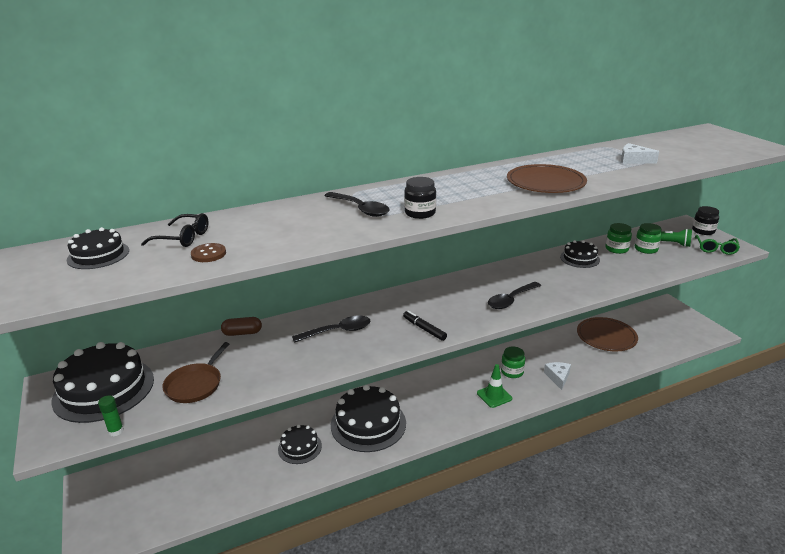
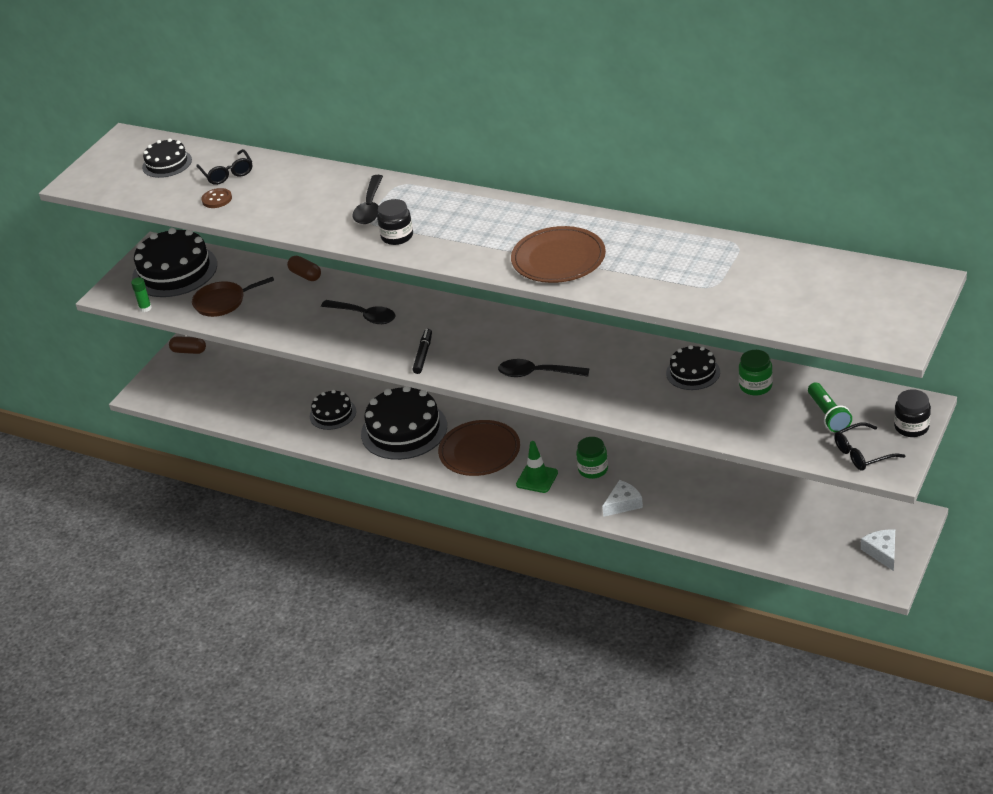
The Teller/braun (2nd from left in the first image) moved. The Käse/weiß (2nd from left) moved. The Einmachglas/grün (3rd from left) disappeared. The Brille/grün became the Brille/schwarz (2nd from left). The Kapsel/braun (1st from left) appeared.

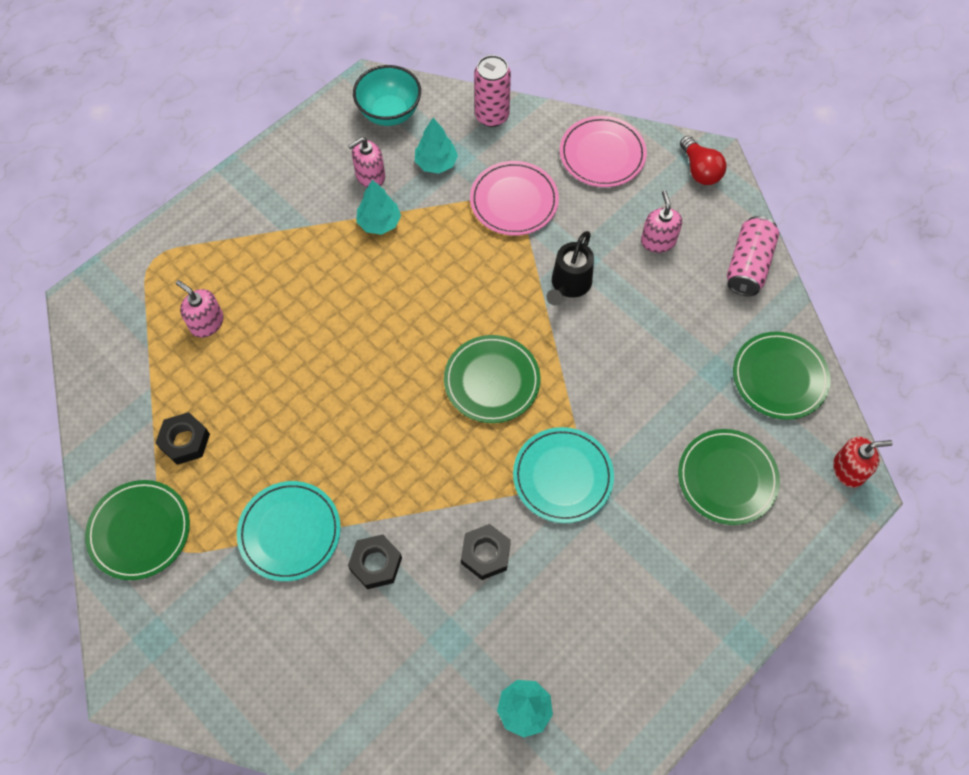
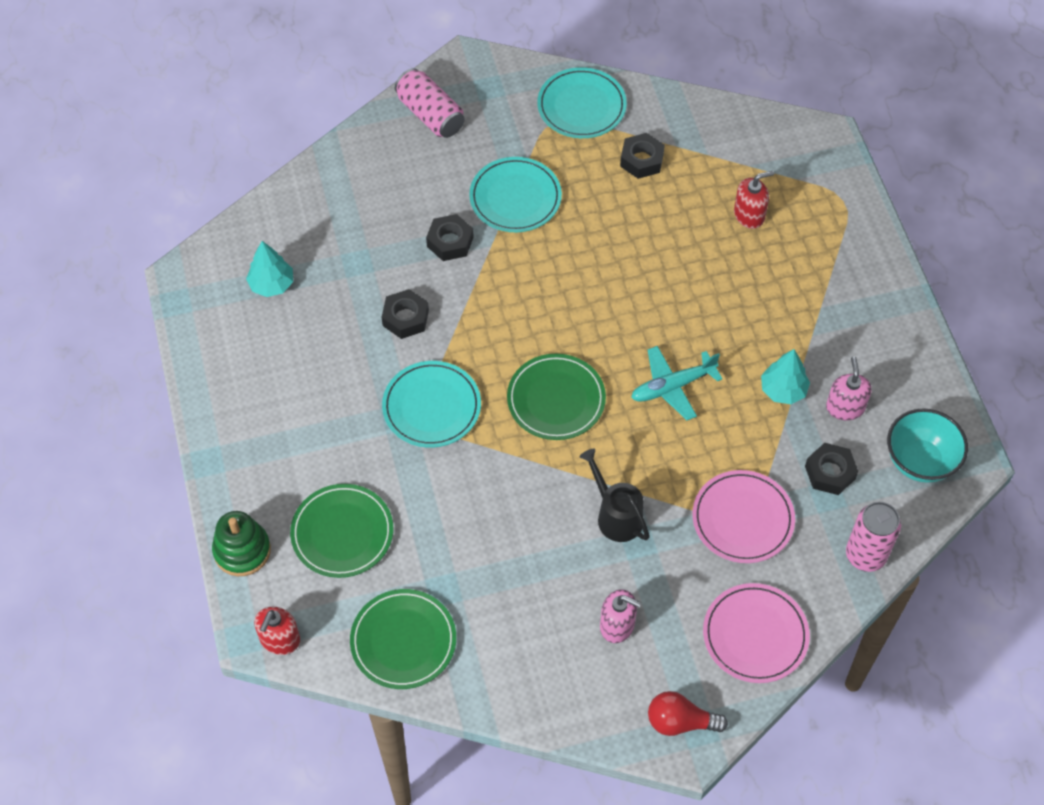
The Teller/grün (1st from left) became the Teller/türkis (3rd from left). The Seifenspender/rosa (1st from left) became the Seifenspender/rot (2nd from left). The Baum/türkis (2nd from left) was replaced by the Sechskantmutter/schwarz (4th from left). The Dose/rosa (2nd from left in the first image) moved. The Stapelspielzeug/grün appeared. The Flugzeug/türkis appeared.

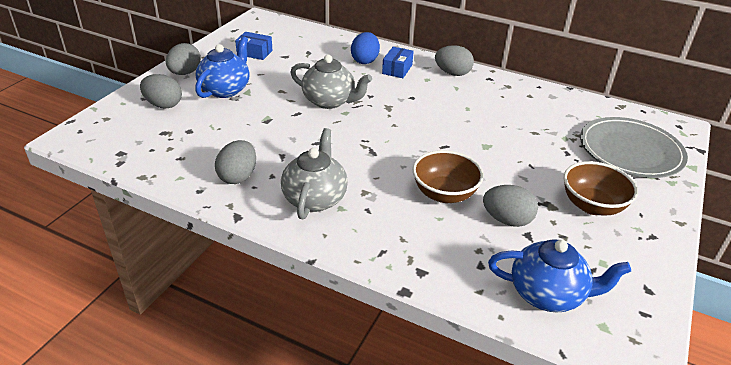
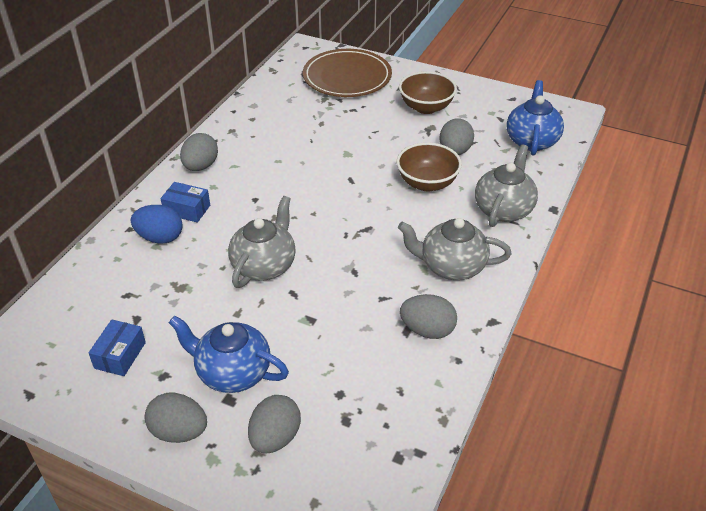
The Teller/grau became the Teller/braun. The Teekanne/grau (3rd from left) appeared.

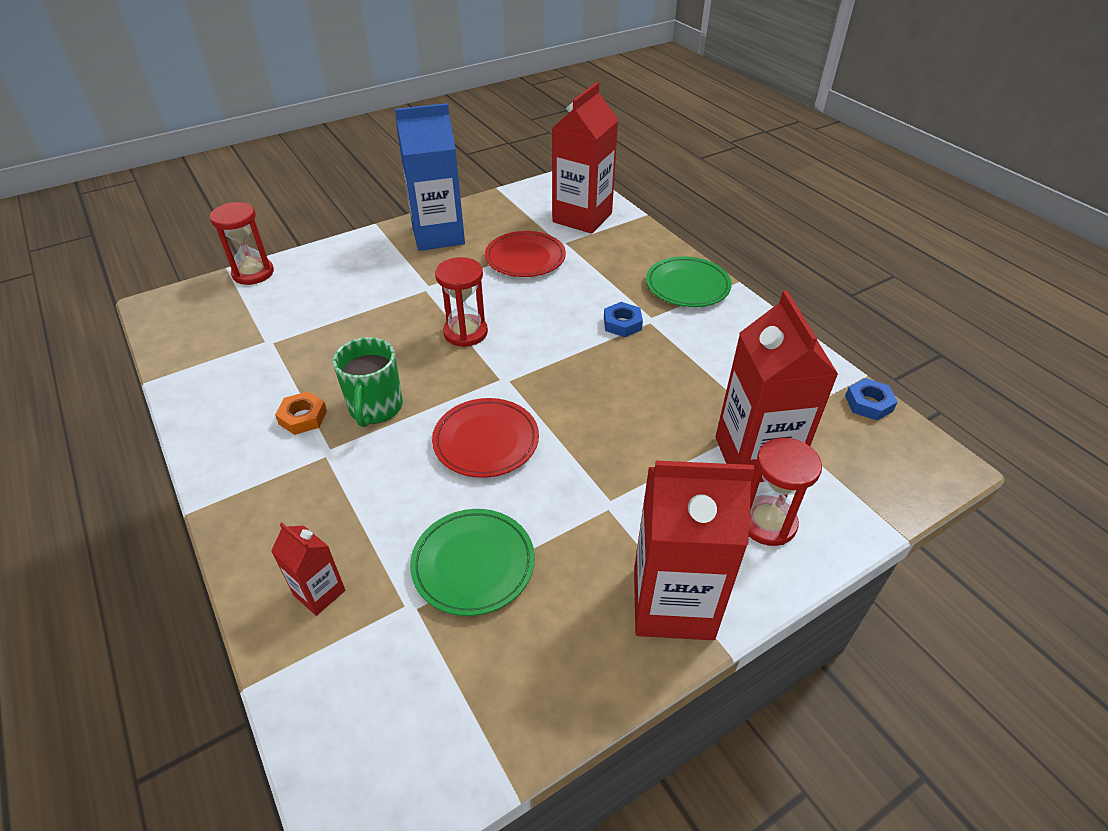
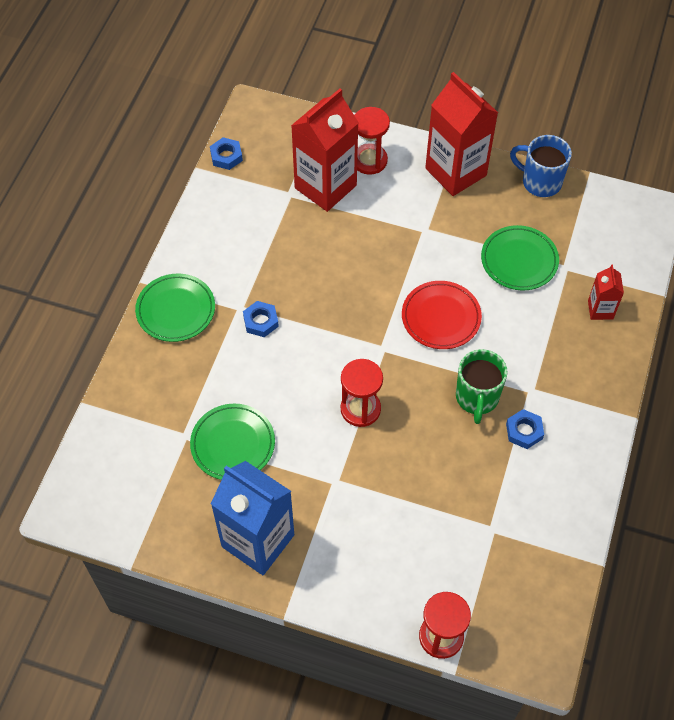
The Sechskantmutter/orange became the Sechskantmutter/blau (3rd from left). The Tasse/grün turned 135 degrees clockwise. The Teller/rot (2nd from left) became the Teller/grün (2nd from left). The Getränkekarton/rot (2nd from left) disappeared. The Tasse/blau appeared.

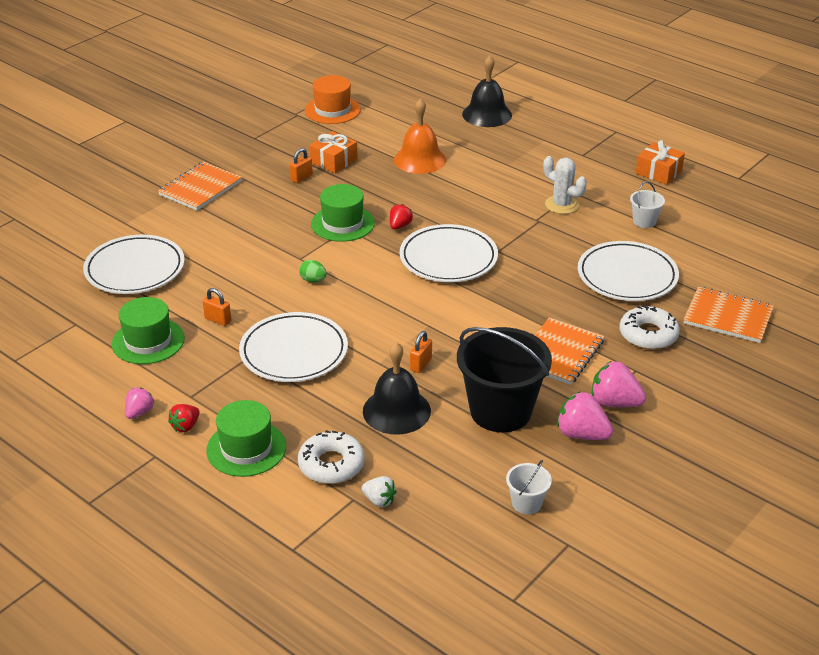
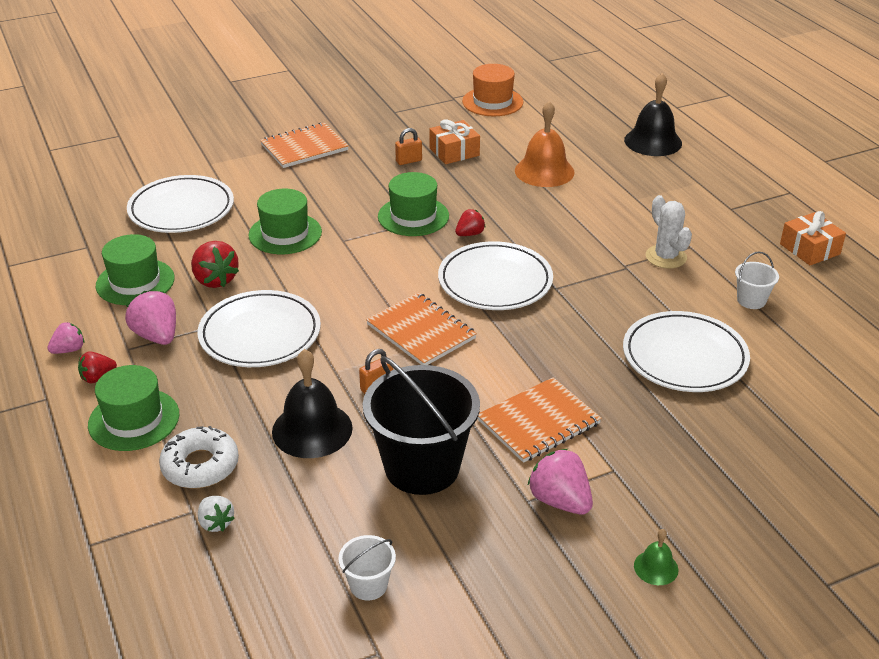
The Vorhängeschloss/orange (1st from left) was replaced by the Erdbeere/rot (2nd from left). The Ei/grün disappeared. The Erdbeere/rosa (2nd from left) moved. The Donut/weiß (2nd from left) disappeared. The Notizbuch/orange (3rd from left in the first image) moved. The Hut/grün (3rd from left) appeared. The Glocke/grün appeared.

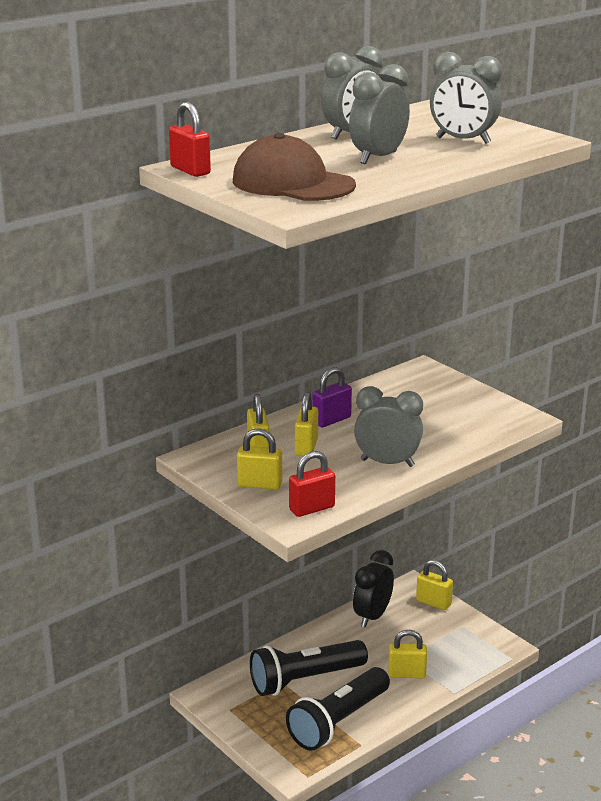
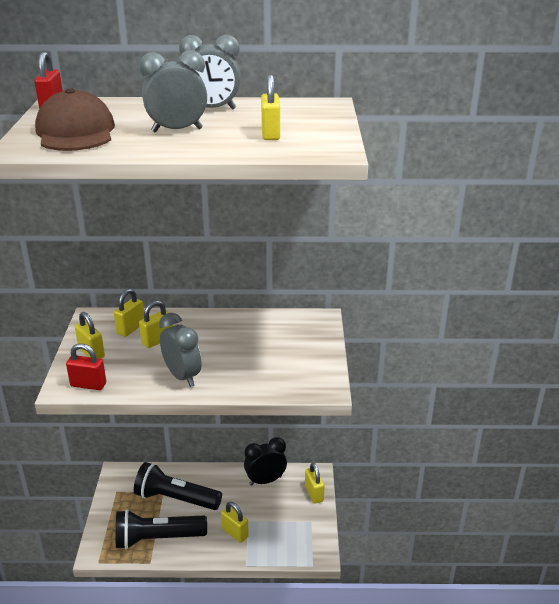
The Vorhängeschloss/lila disappeared. The Wecker/grau (4th from left) was replaced by the Vorhängeschloss/gelb (5th from left).

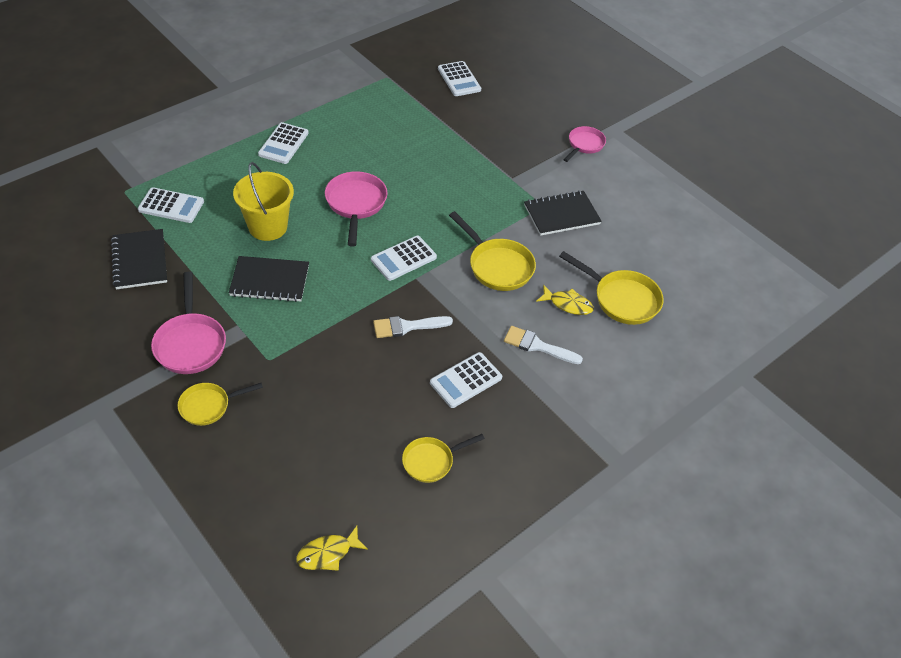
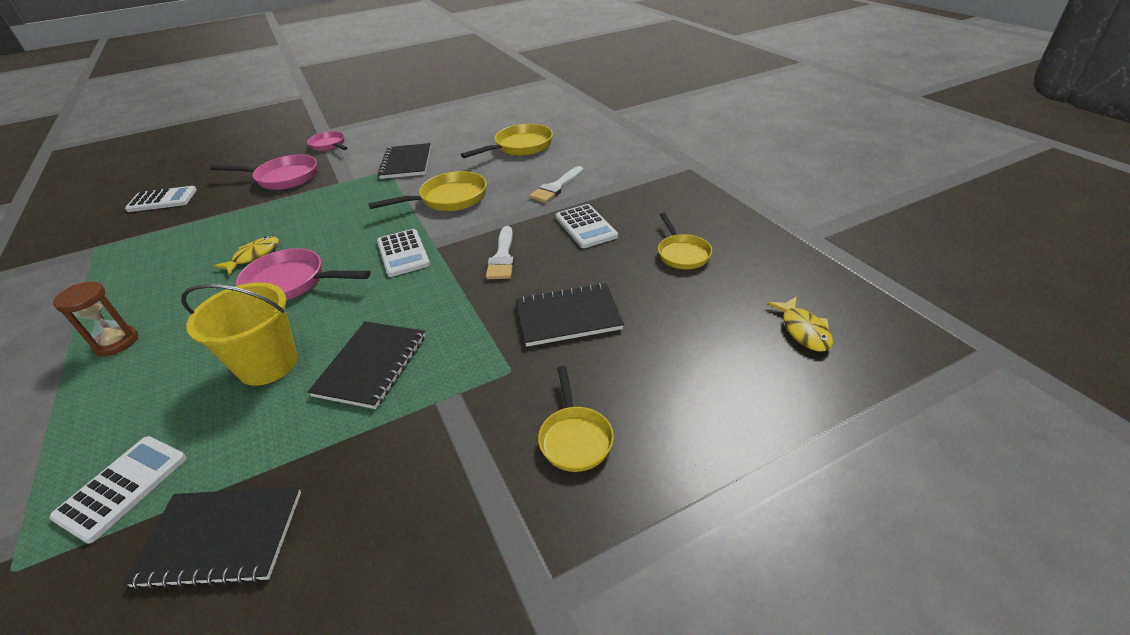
The Pfanne/rosa (1st from left) moved. The Taschenrechner/weiß (2nd from left) was replaced by the Sanduhr/braun. The Fisch/gelb (2nd from left in the first image) moved. The Notizbuch/schwarz (4th from left) appeared.

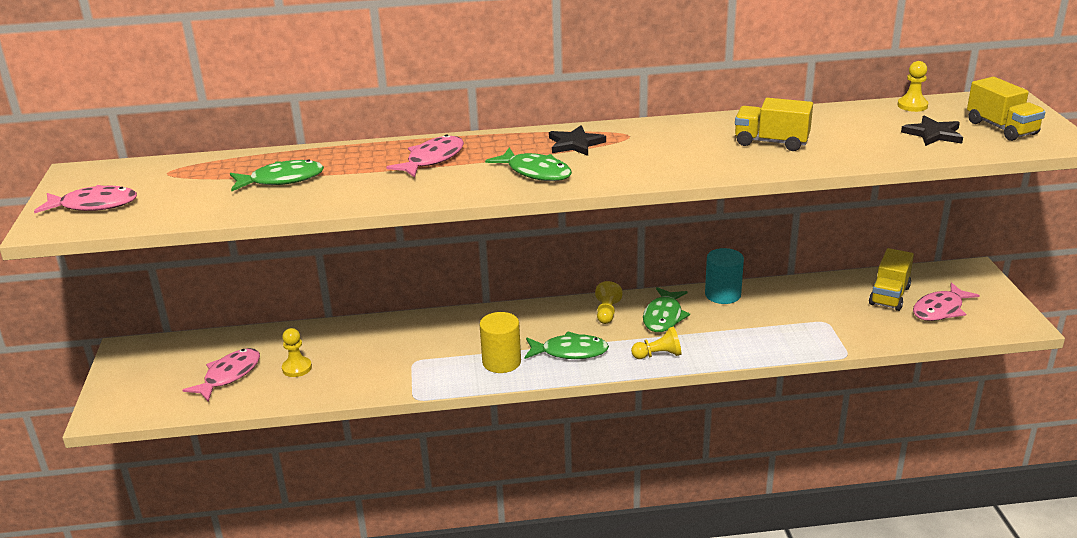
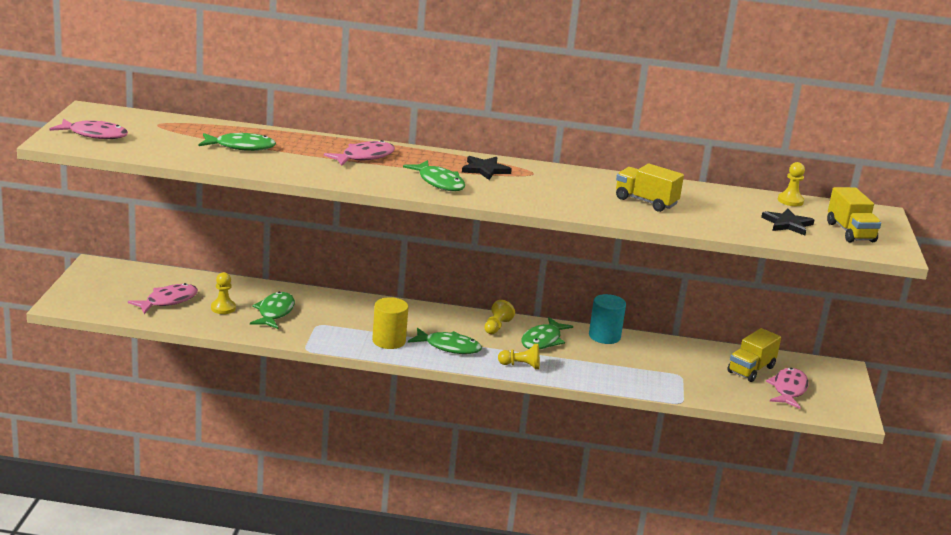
The Fisch/rosa (4th from left) turned 135 degrees clockwise. The Fisch/grün (2nd from left) appeared.

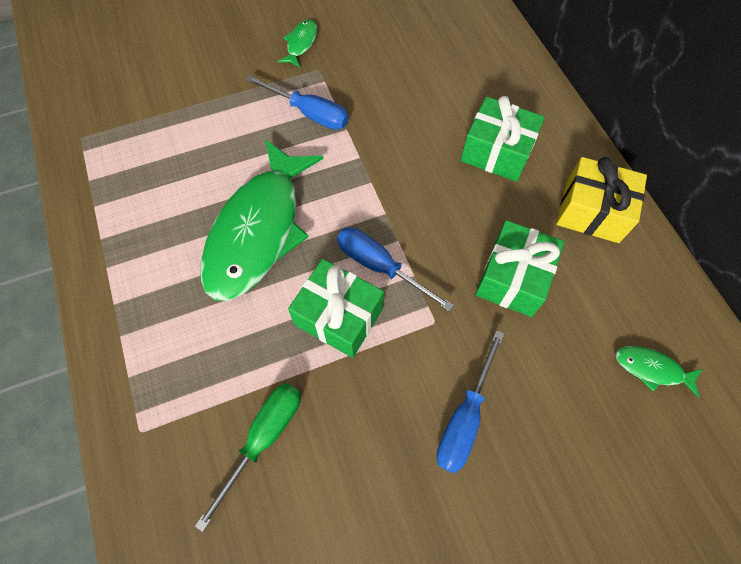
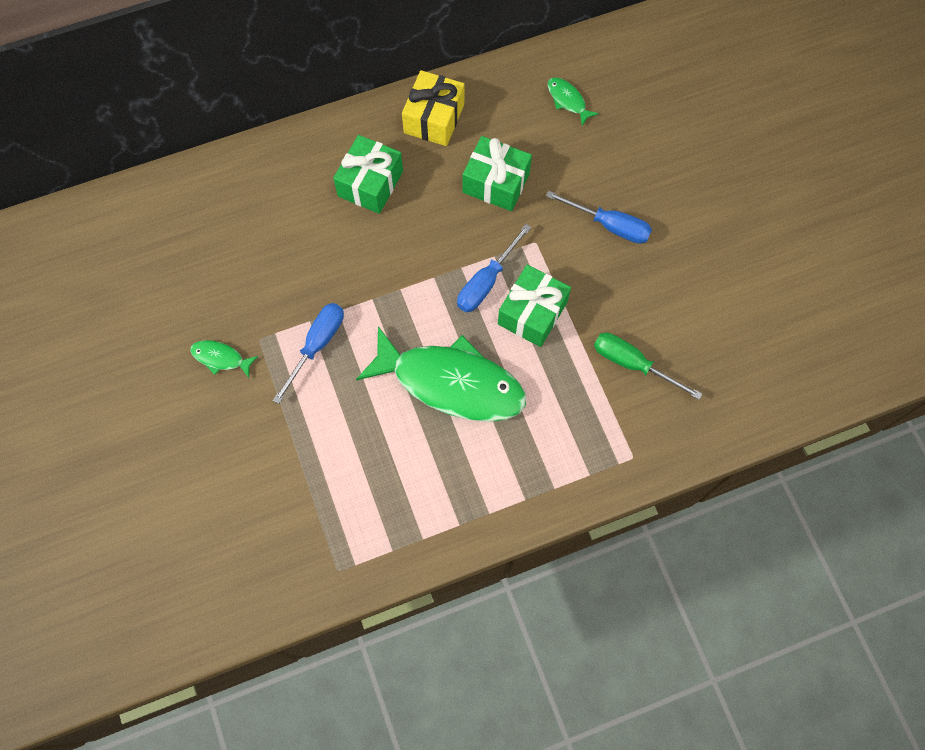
The Fisch/grün (3rd from left) turned 120 degrees clockwise.

